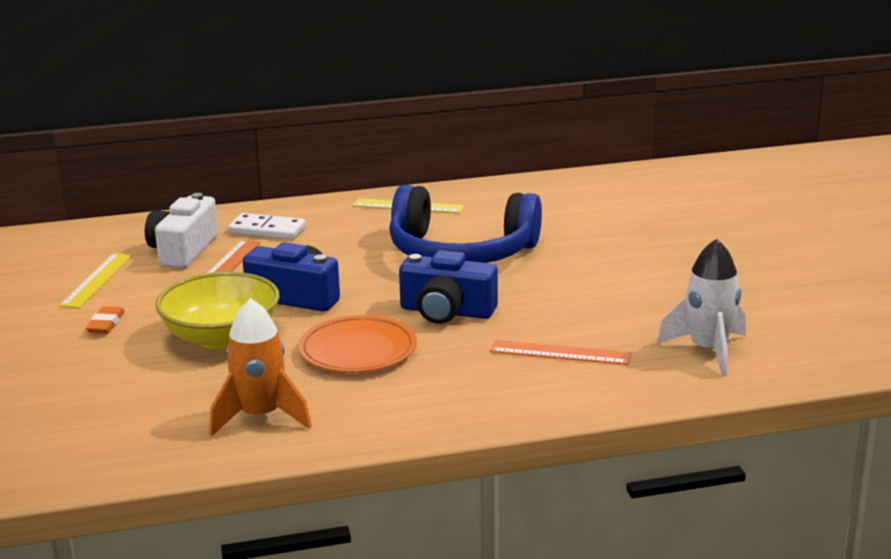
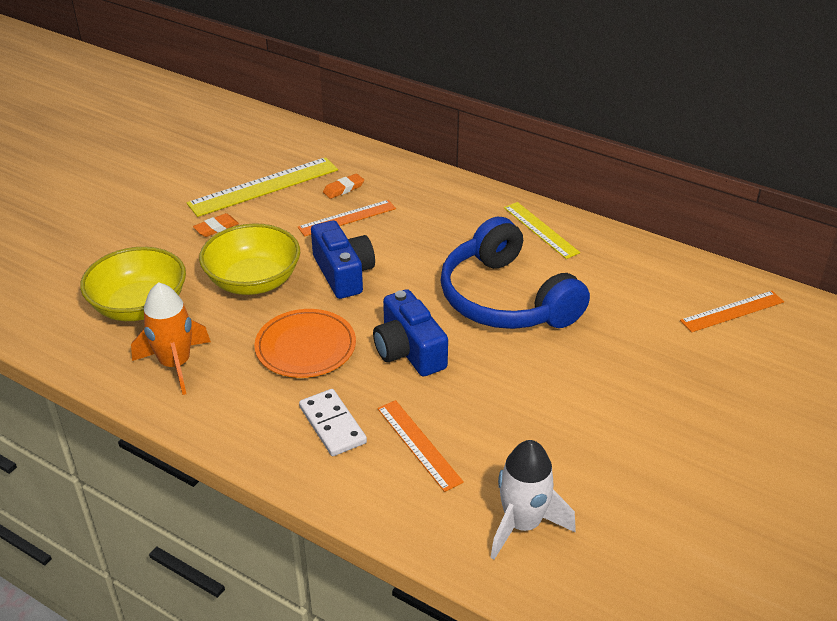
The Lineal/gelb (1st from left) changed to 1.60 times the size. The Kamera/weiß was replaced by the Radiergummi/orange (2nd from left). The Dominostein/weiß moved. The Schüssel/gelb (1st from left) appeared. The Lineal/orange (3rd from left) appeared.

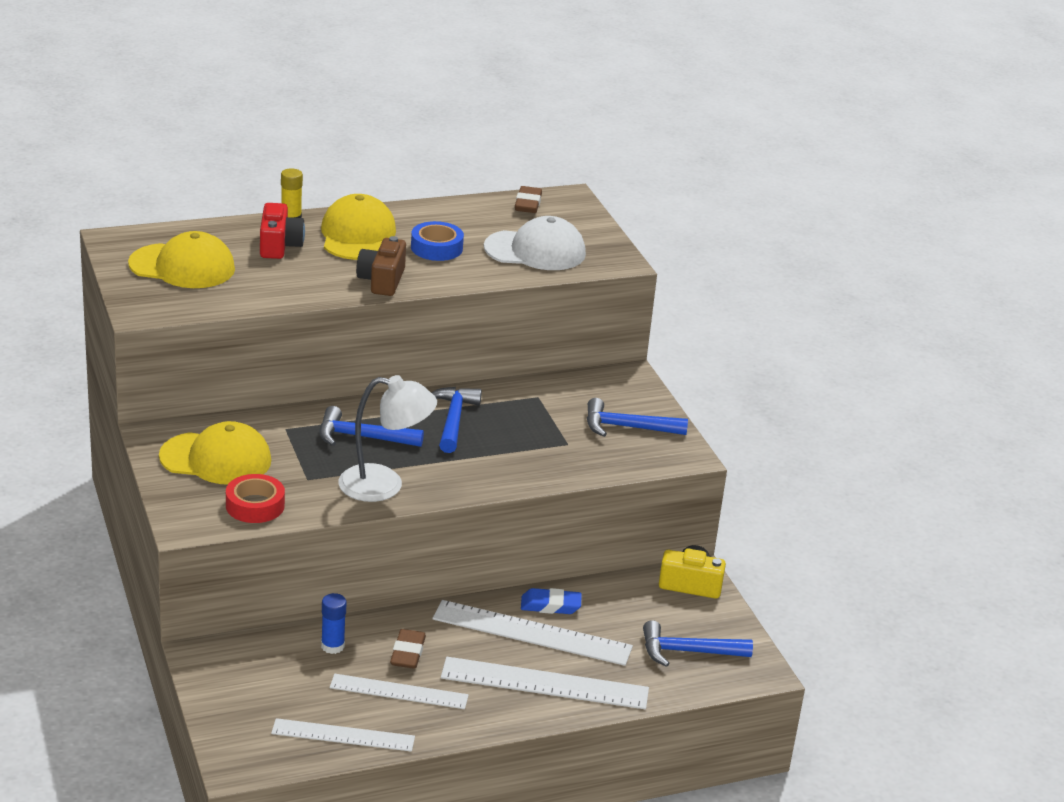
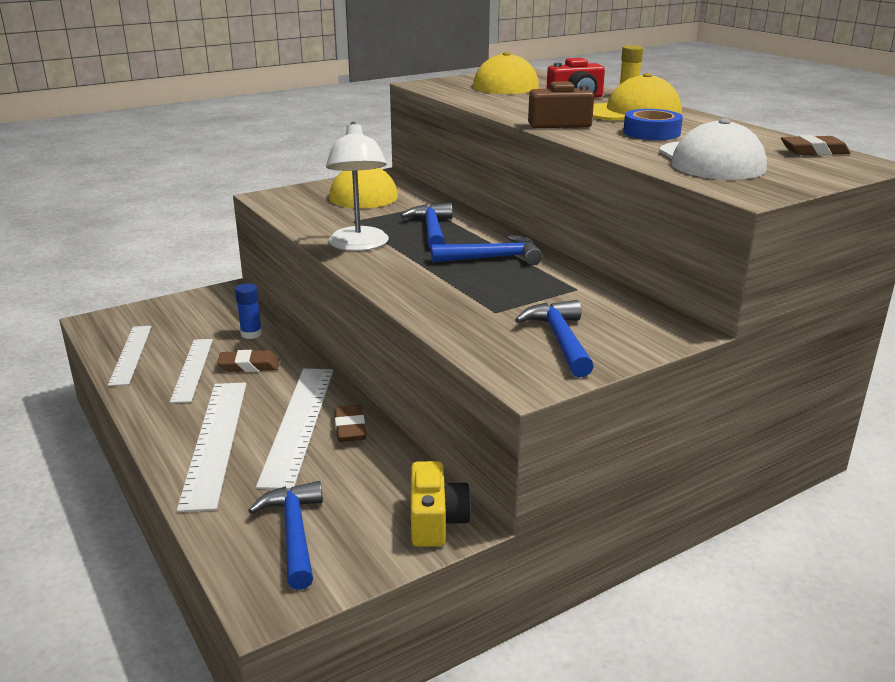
The Klebeband/rot disappeared. The Radiergummi/blau became the Radiergummi/braun (2nd from left).

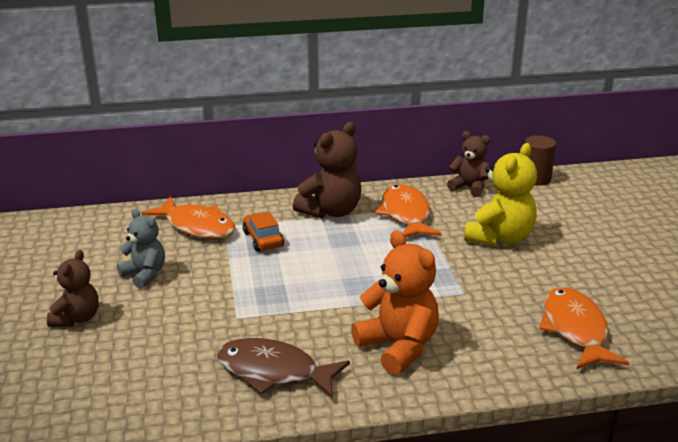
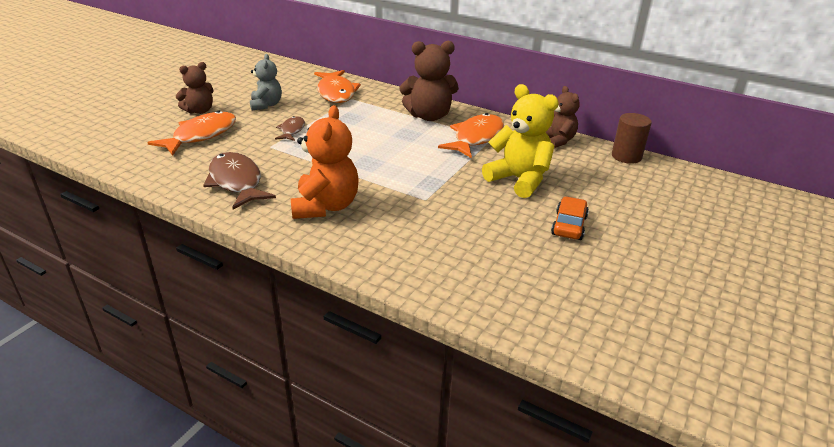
The Auto/orange moved. The Teddybär/gelb turned 120 degrees counterclockwise. The Fisch/orange (3rd from left in the first image) moved. The Fisch/braun (2nd from left) appeared.

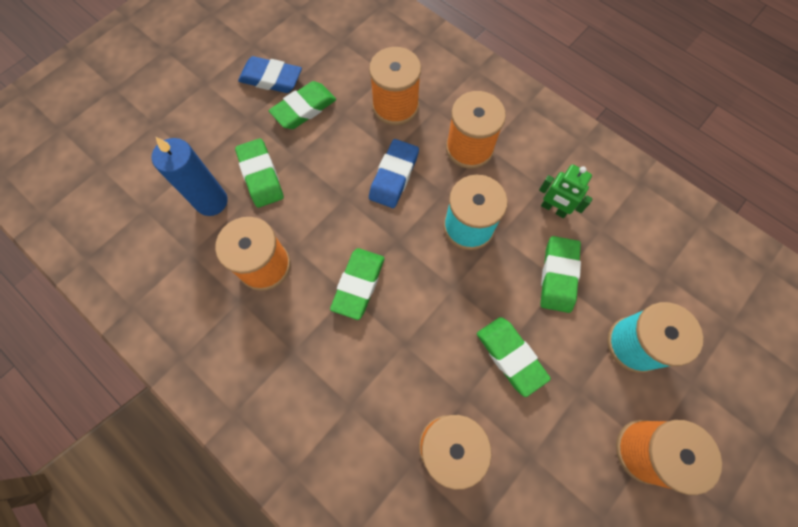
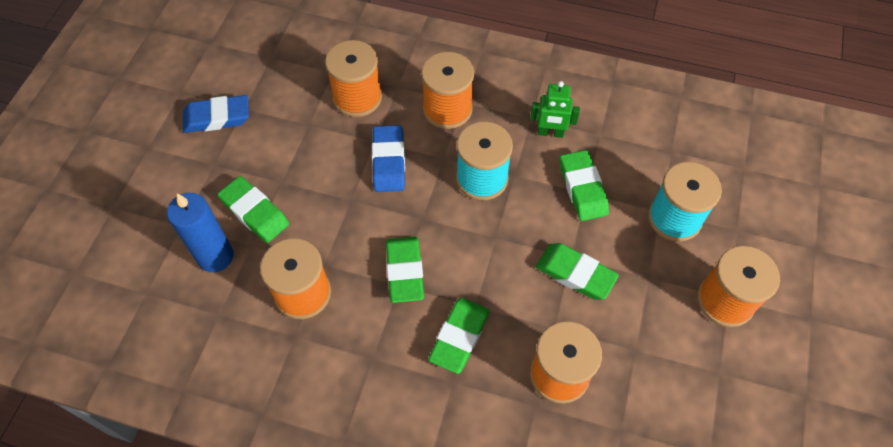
The Radiergummi/grün (2nd from left in the first image) moved.

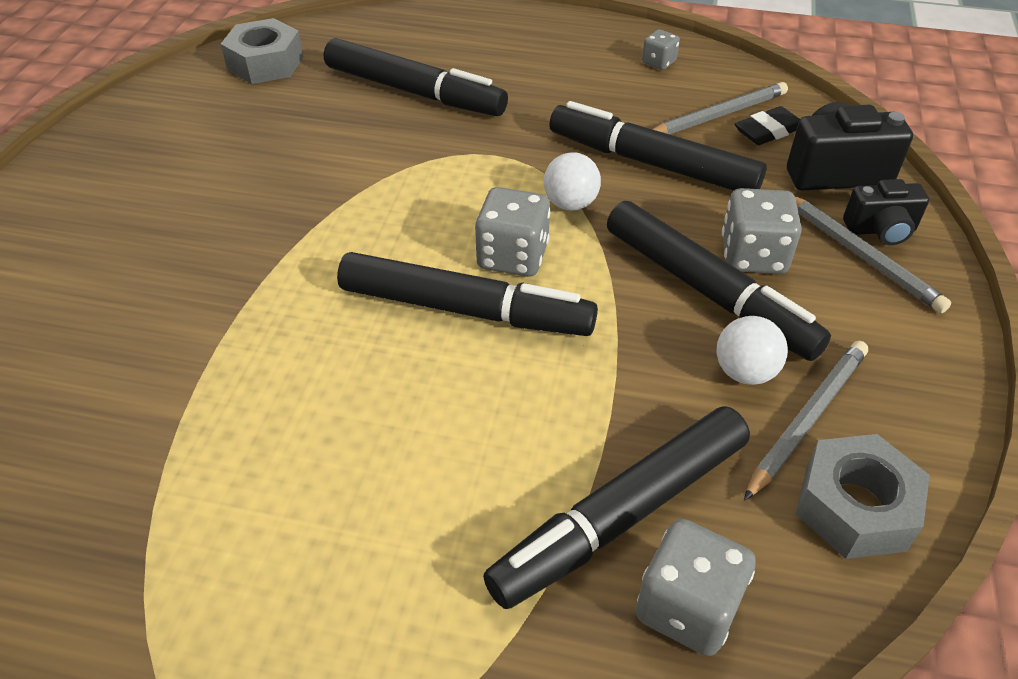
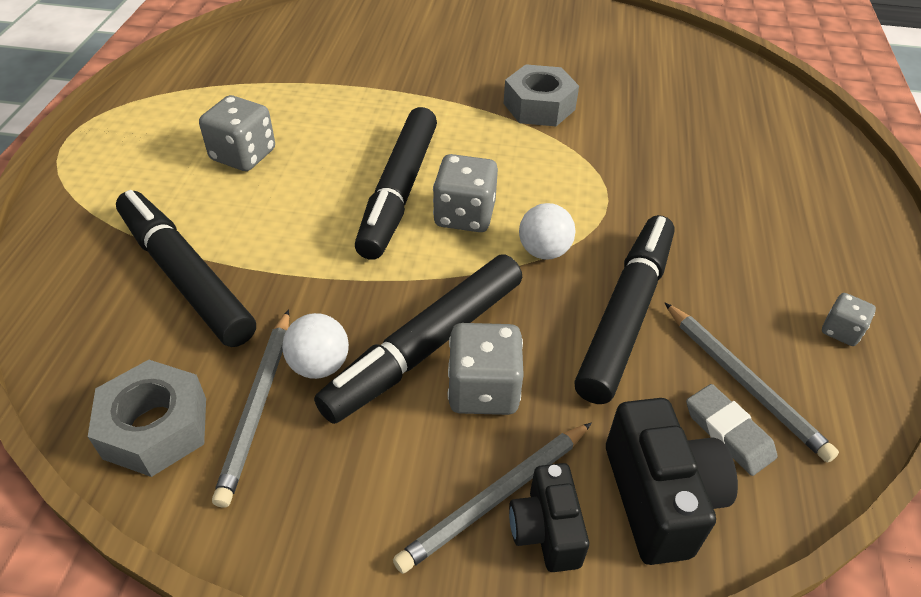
The Sechskantmutter/grau (1st from left in the first image) moved. The Filzstift/schwarz (1st from left) disappeared. The Spielwürfel/grau (3rd from left in the first image) moved. The Radiergummi/schwarz became the Radiergummi/grau. The Bleistift/grau (2nd from left in the first image) turned 60 degrees clockwise.

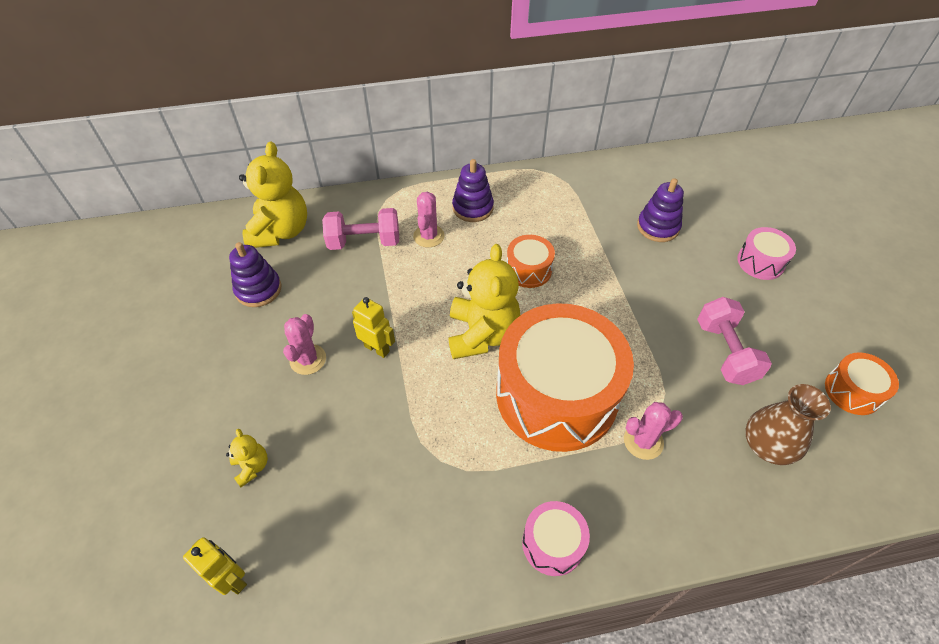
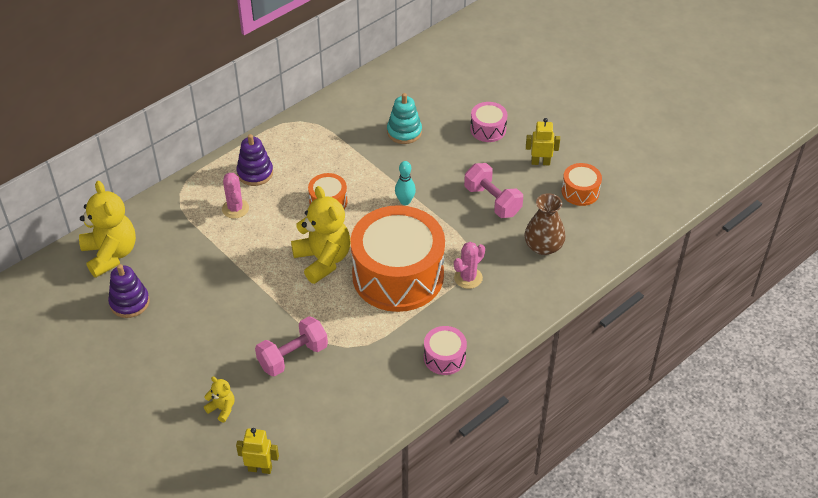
The Kaktus/rosa (1st from left) disappeared. The Hantel/rosa (1st from left) moved. The Roboter/gelb (2nd from left) moved. The Stapelspielzeug/lila (3rd from left) became the Stapelspielzeug/türkis. The Bowlingkegel/türkis appeared.

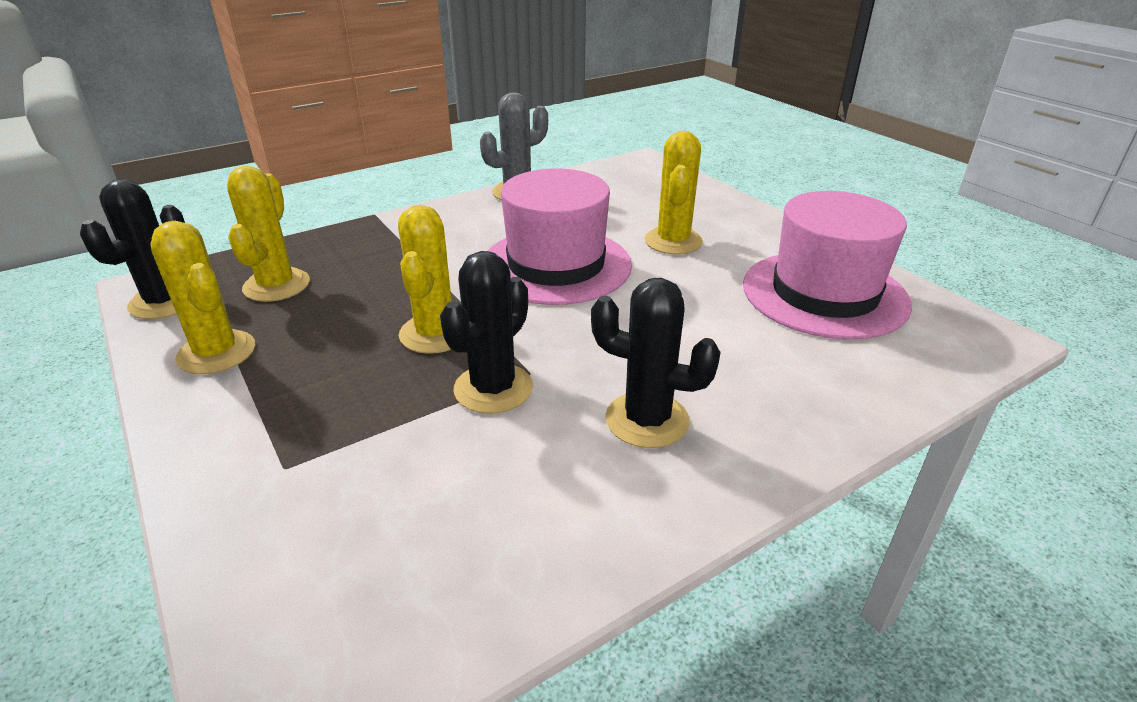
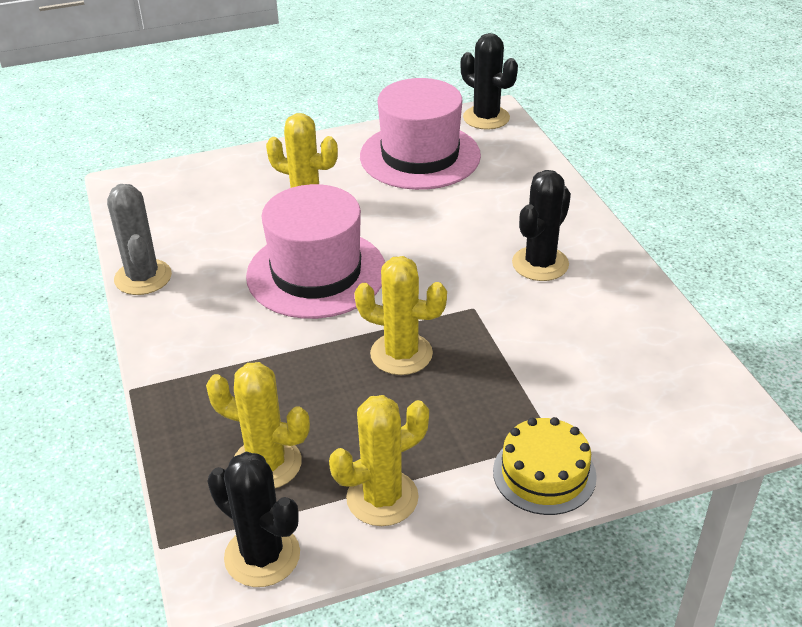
The Kaktus/schwarz (2nd from left) moved. The Kuchen/gelb appeared.

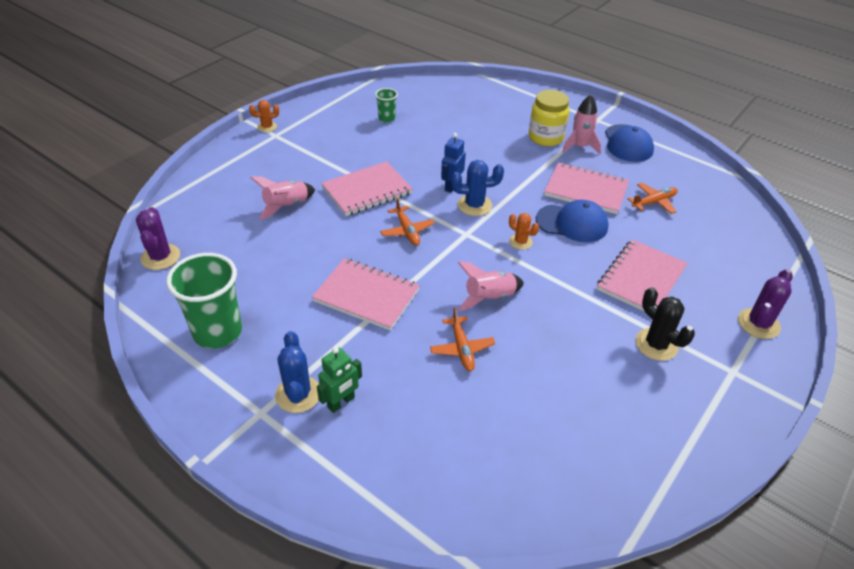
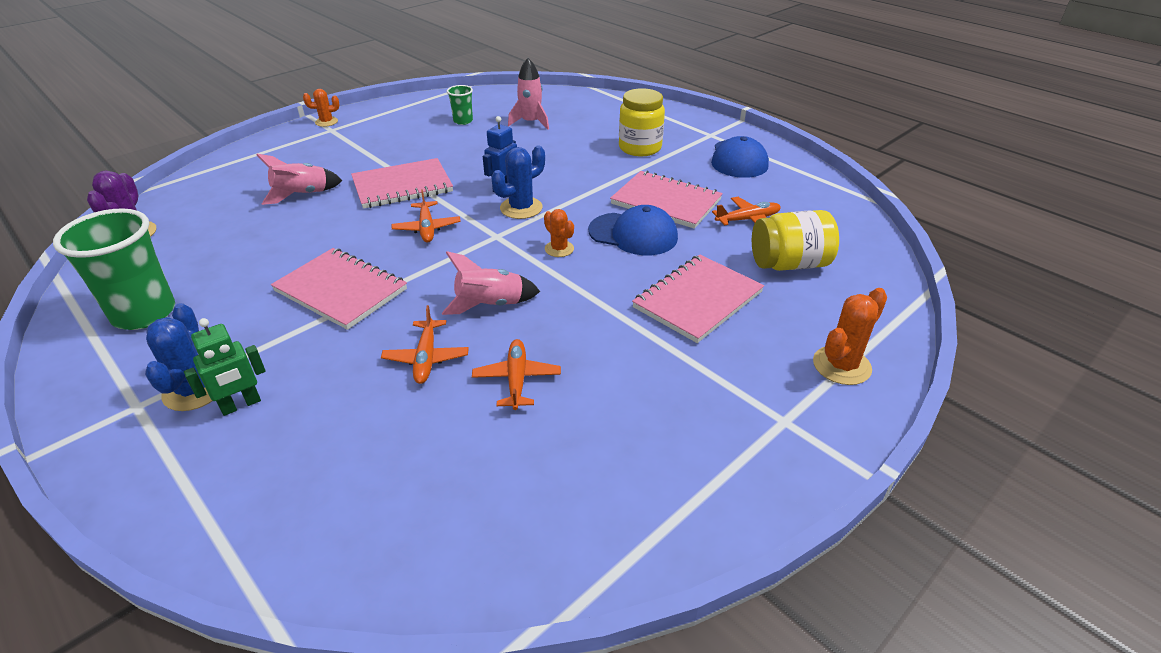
The Kaktus/blau (2nd from left) turned 45 degrees counterclockwise. The Rakete/rosa (3rd from left) moved. The Kaktus/schwarz disappeared. The Kaktus/lila (2nd from left) became the Kaktus/orange (3rd from left). The Flugzeug/orange (3rd from left) appeared. The Einmachglas/gelb (2nd from left) appeared.

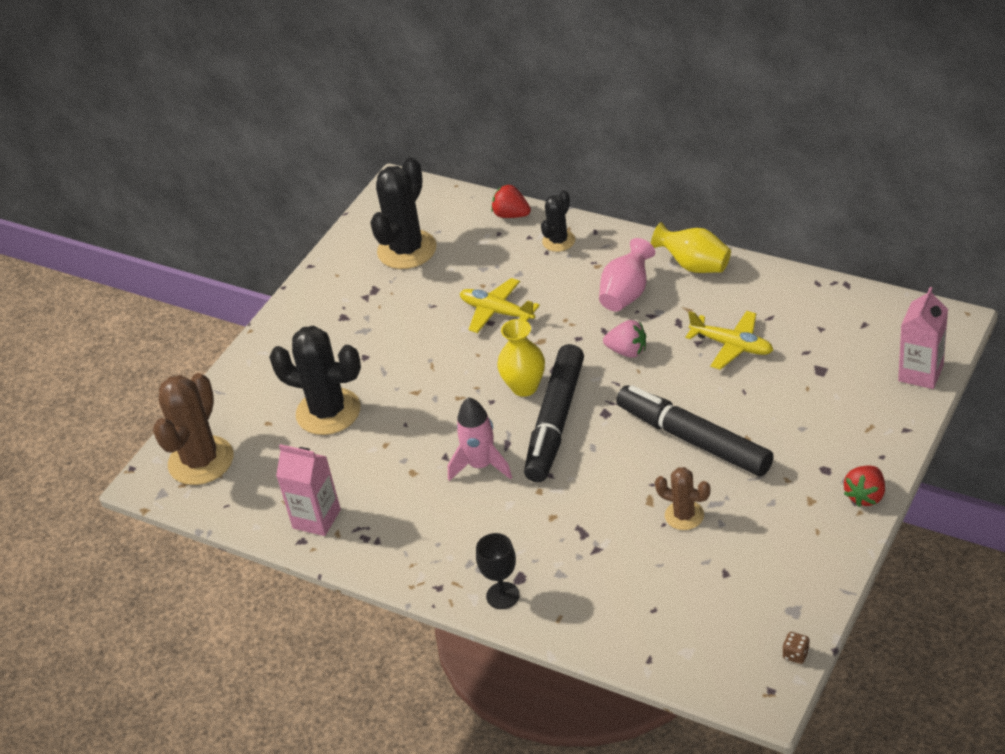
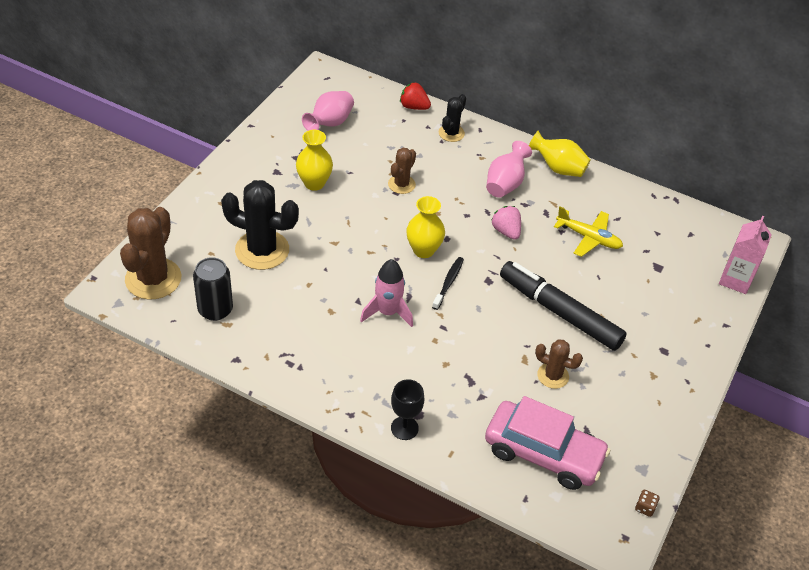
The Getränkekarton/rosa (1st from left) disappeared. The Kaktus/schwarz (2nd from left) was replaced by the Vase/rosa (1st from left). The Flugzeug/gelb (1st from left) was replaced by the Kaktus/braun (2nd from left). The Filzstift/schwarz (1st from left) was replaced by the Zahnbürste/schwarz. The Erdbeere/rosa turned 135 degrees counterclockwise. The Erdbeere/rot (2nd from left) disappeared. The Dose/schwarz appeared. The Vase/gelb (1st from left) appeared. The Auto/rosa appeared.

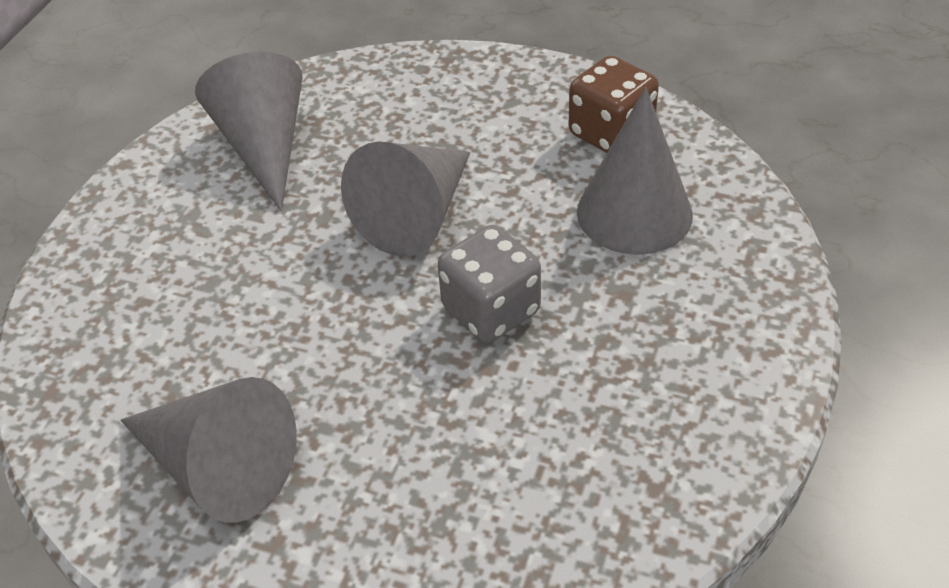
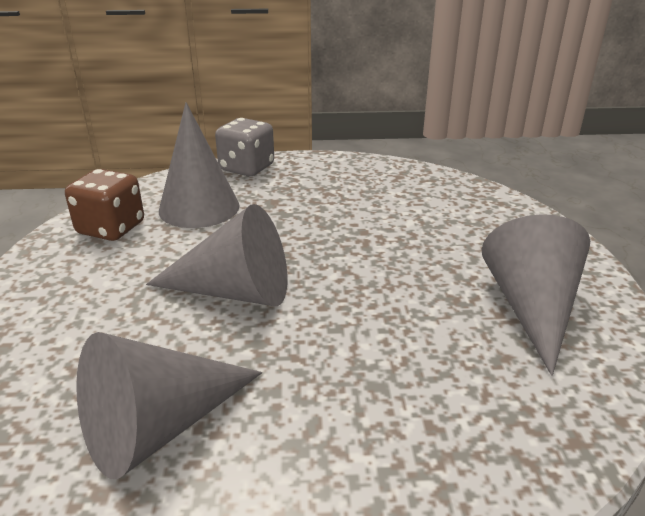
The Spielwürfel/grau moved.

